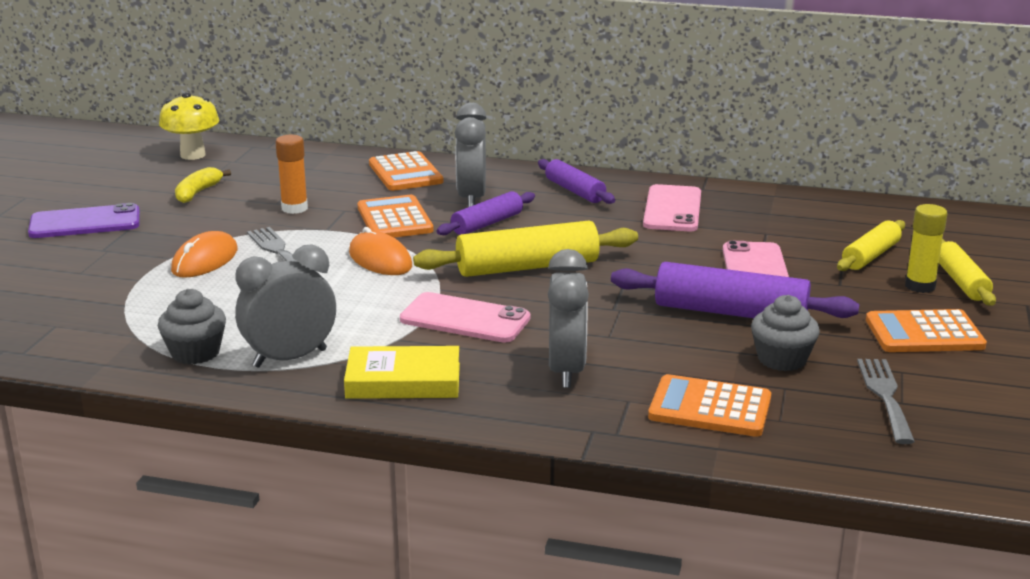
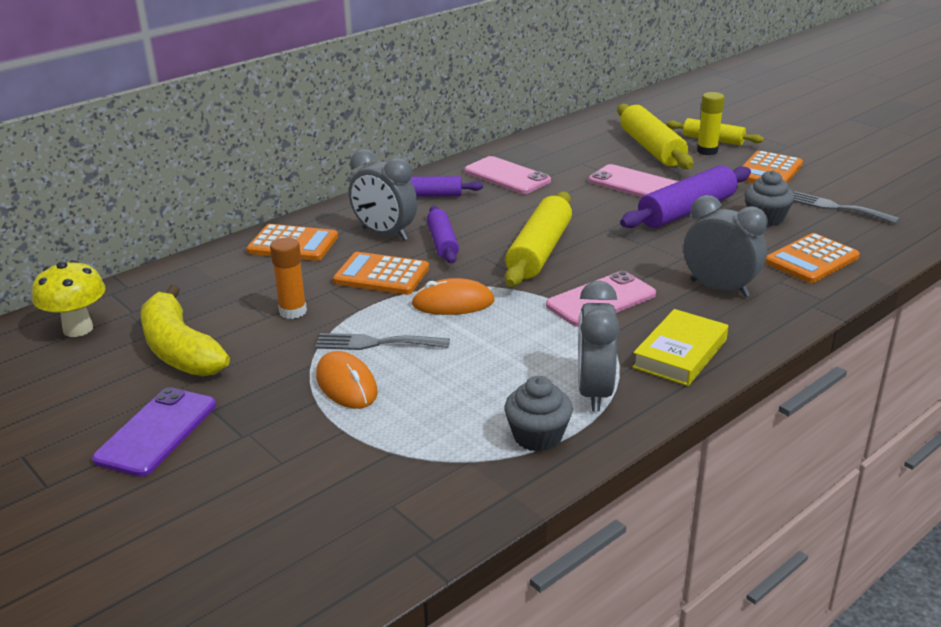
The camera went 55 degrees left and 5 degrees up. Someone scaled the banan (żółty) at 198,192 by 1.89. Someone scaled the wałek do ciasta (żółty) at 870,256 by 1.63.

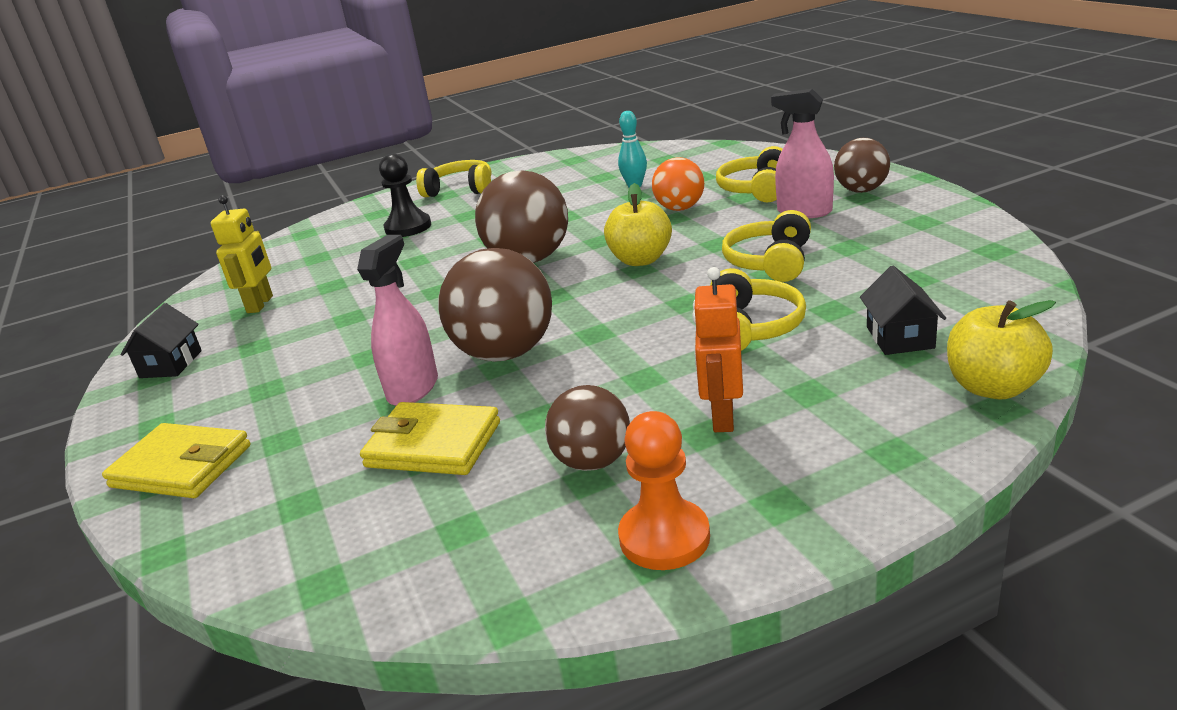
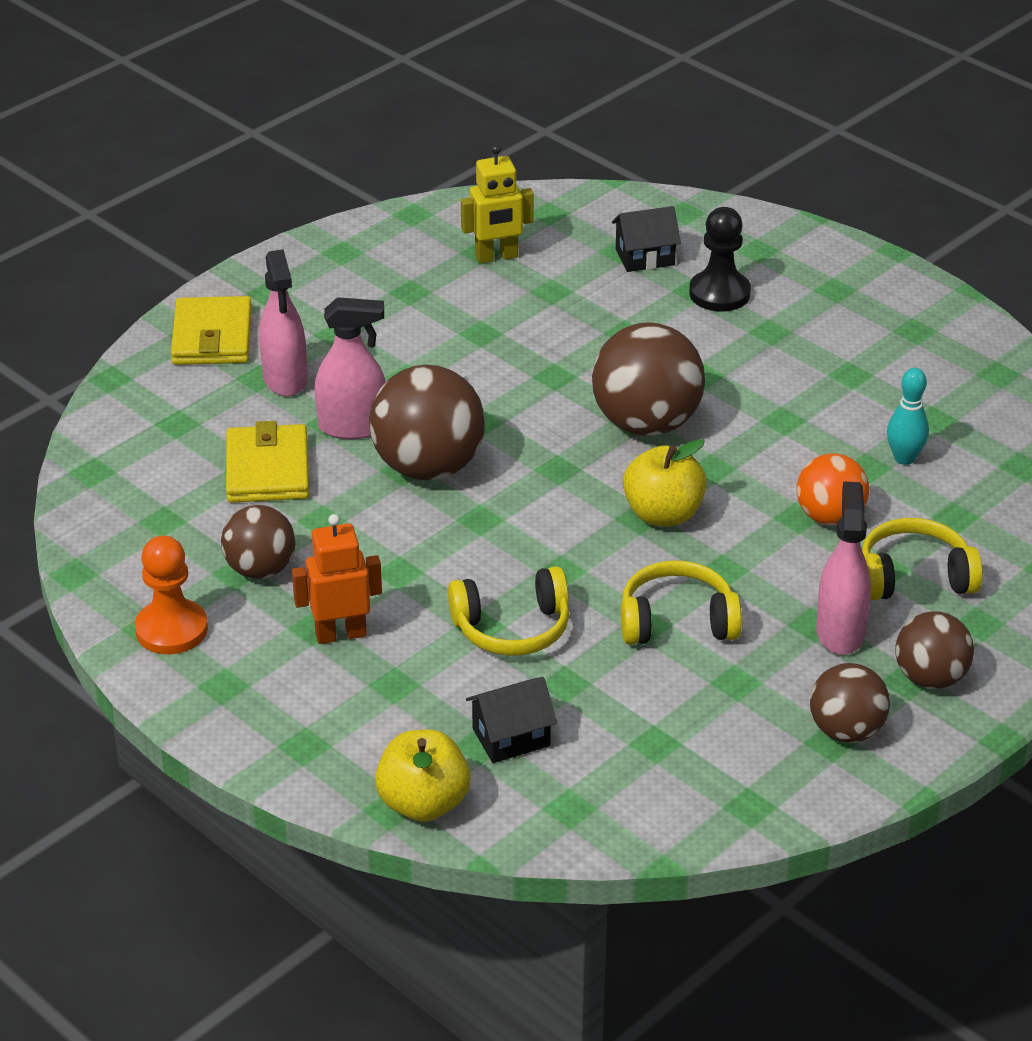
The camera went 65 degrees right and 10 degrees up. Someone carried the domek (czarny) from 171,364 to 645,257. Someone took away the słuchawki (żółty) at 460,190. Someone put down the spryskiwacz (różowy) at 285,379. Someone put down the piłka (brązowy) at 846,731.

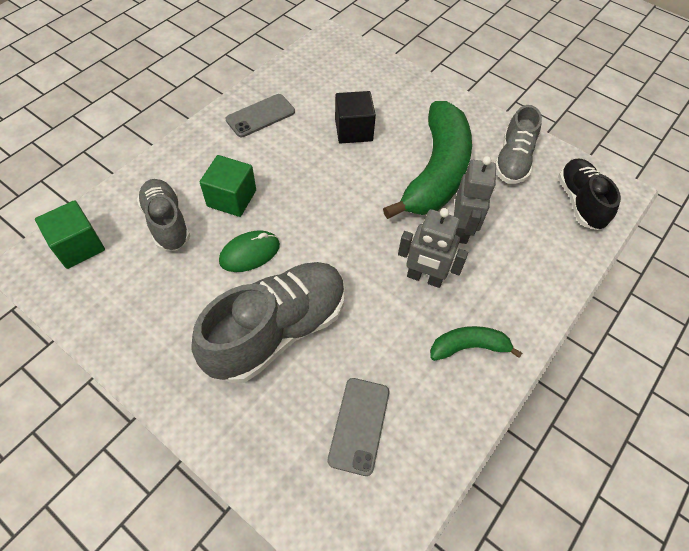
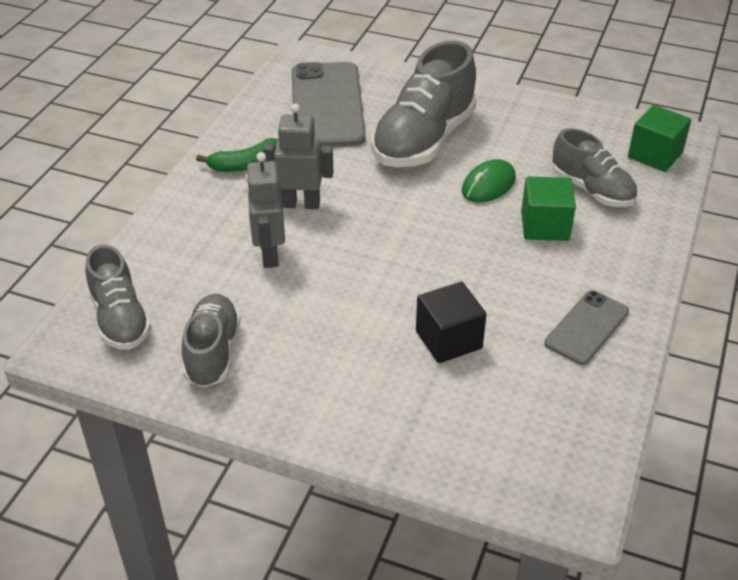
The camera went 165 degrees right and 15 degrees down. Someone scaled the telefon (szary) at 359,425 by 1.84. Someone took away the banan (zielony) at 436,172. Someone repainted the but (czarny) at 580,202, which became the but (szary) at 120,319.

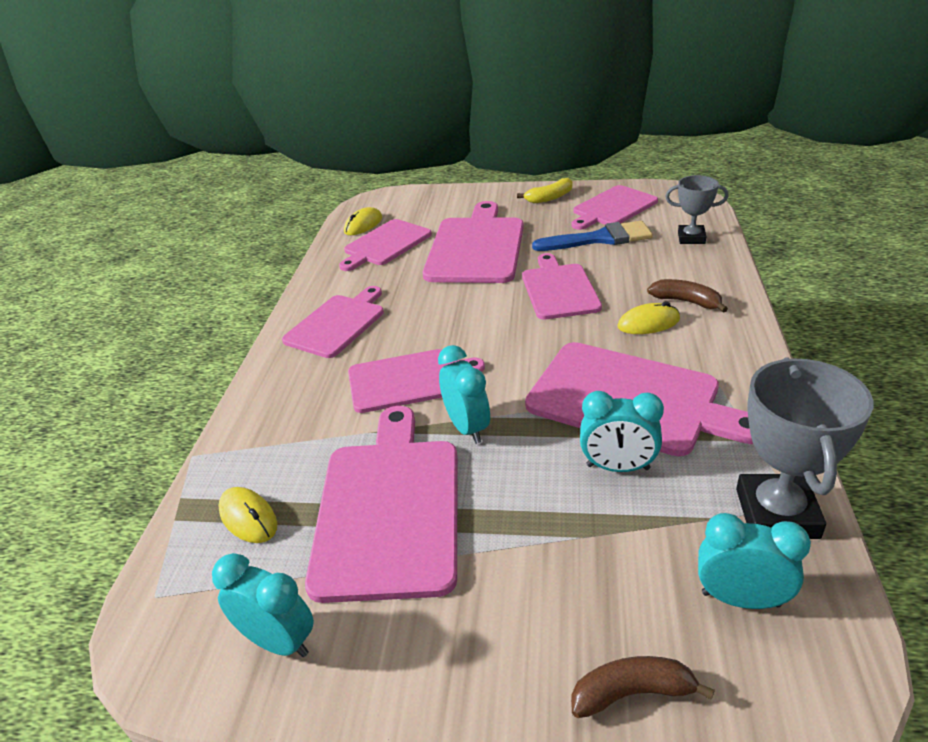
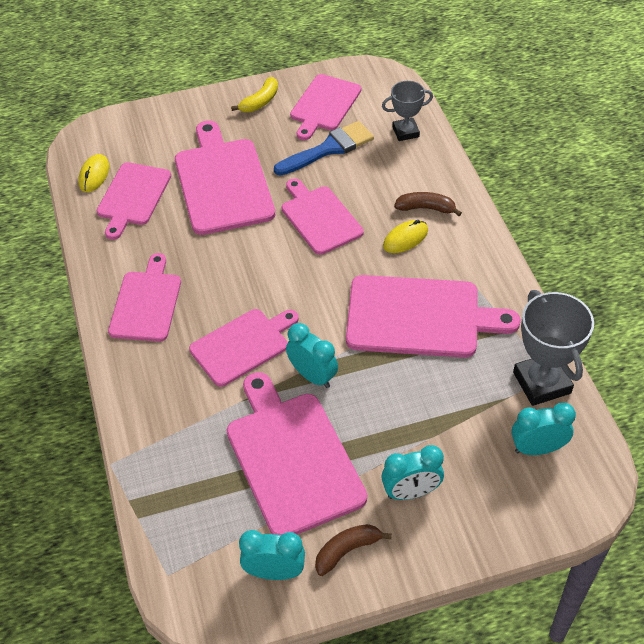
The camera went 25 degrees left and 15 degrees up. Someone took away the myszka (żółty) at 248,518. Someone carried the banan (brązowy) from 632,693 to 347,550. Someone carried the budzik (turkusowy) from 618,467 to 411,492.

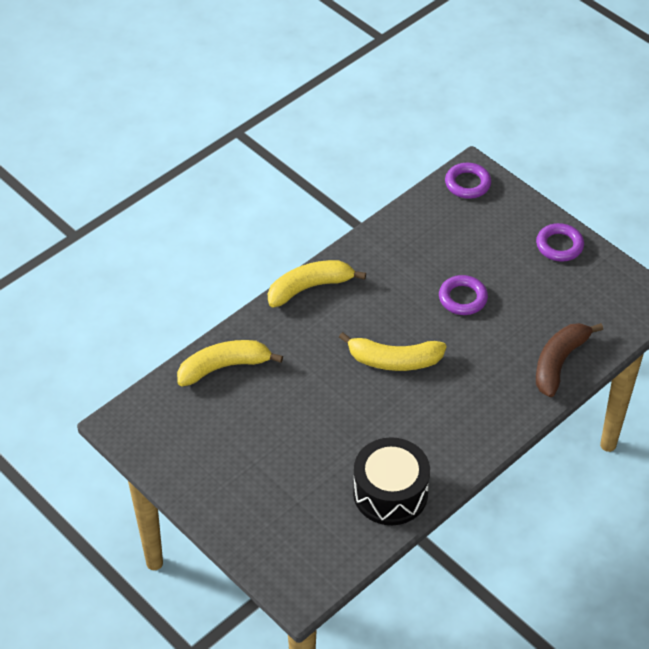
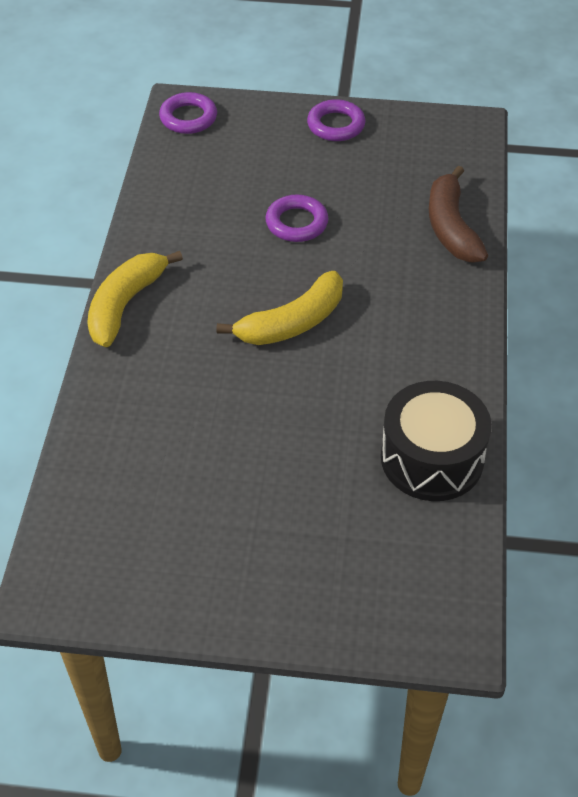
The camera went 40 degrees left and 0 degrees up. Someone took away the banan (żółty) at 224,367.

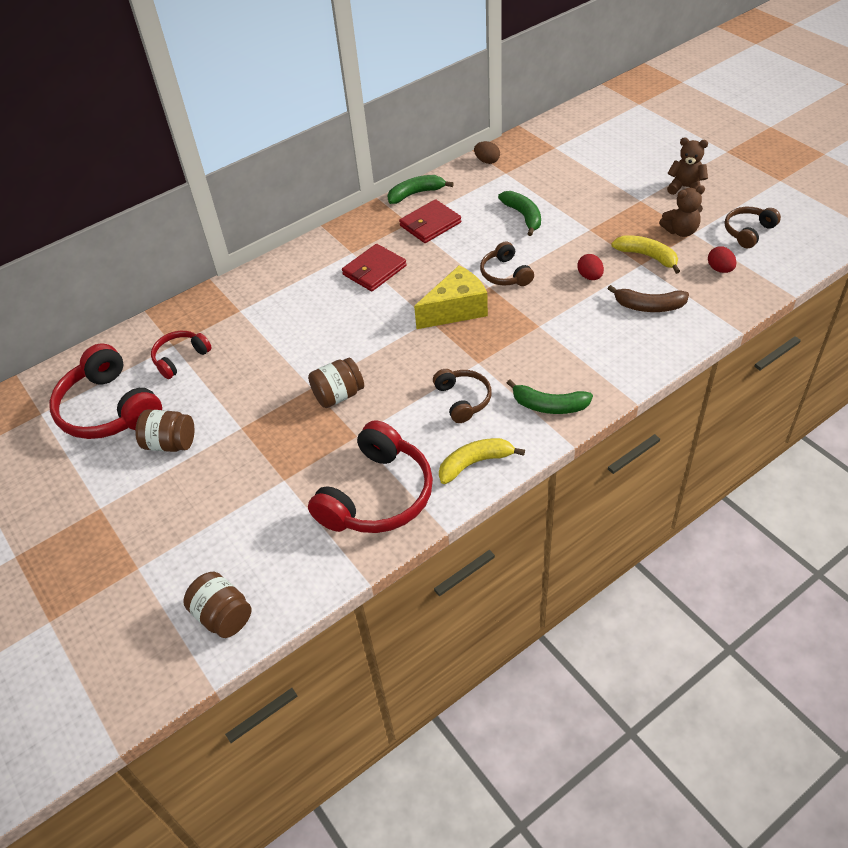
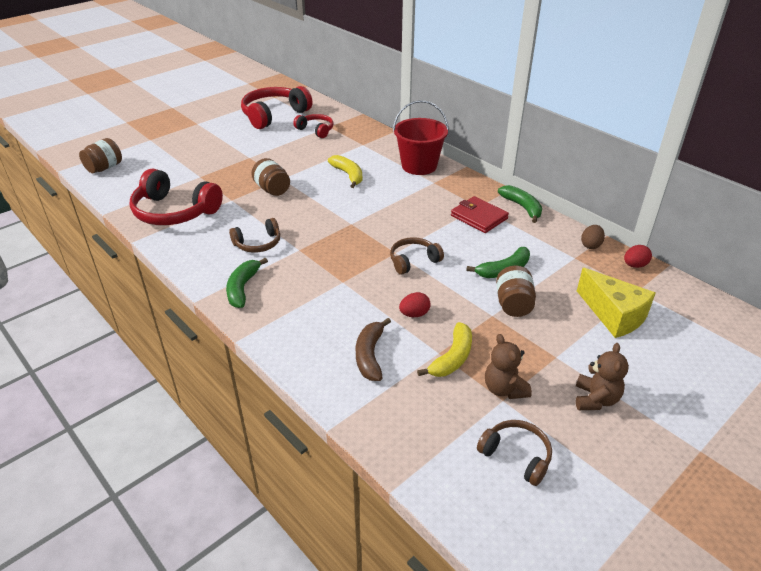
The camera went 80 degrees right and 10 degrees down. Someone carried the słoik (brązowy) from 170,443 to 513,304. Someone took away the portfel (czerwony) at 374,270. Someone carried the ser (żółty) from 456,310 to 613,315. Someone carried the banan (żółty) from 475,463 to 348,175. Someone carried the jajko (czerwony) from 720,269 to 634,265. Someone put down the wiadro (czerwony) at 419,166.

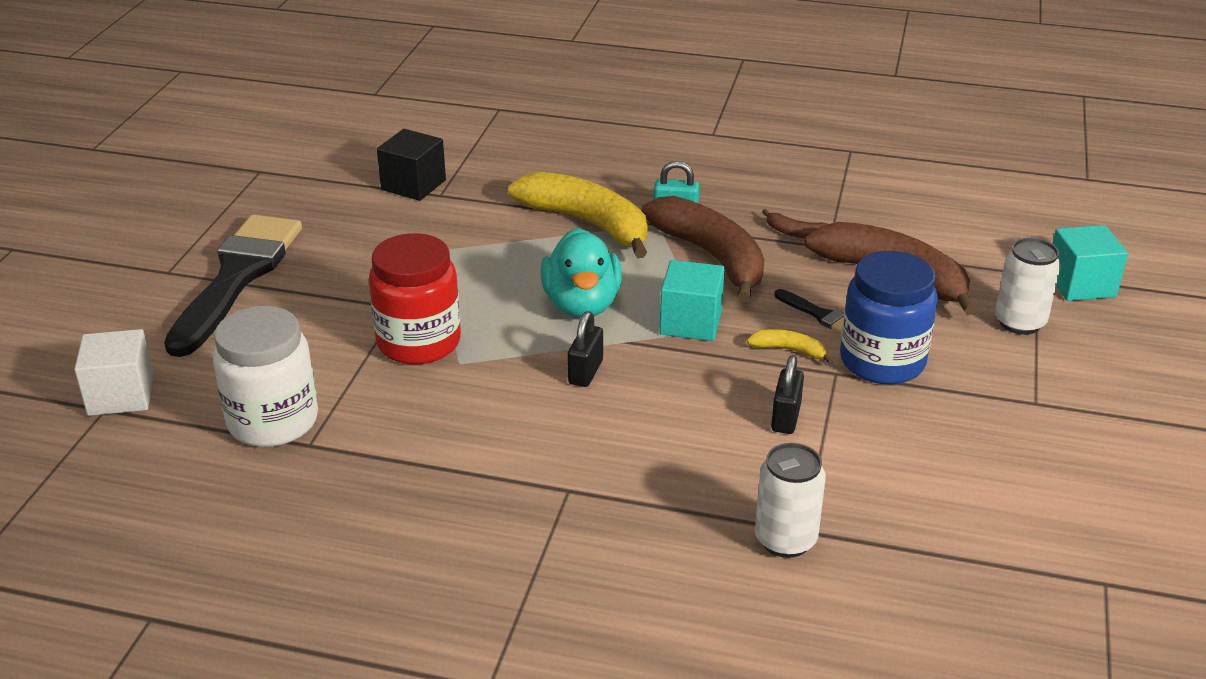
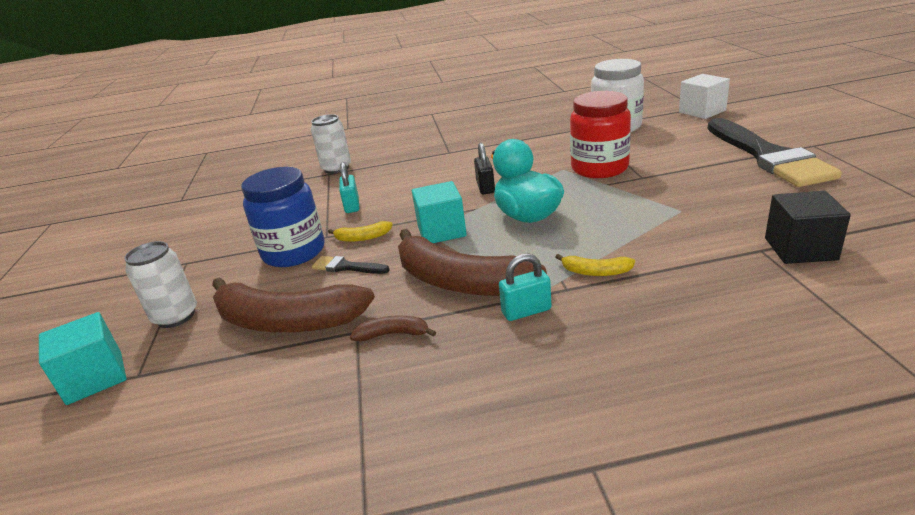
The camera went 160 degrees right and 5 degrees down. Someone scaled the banan (żółty) at 588,223 by 0.43. Someone repainted the kłódka (czarny) at 785,418, which became the kłódka (turkusowy) at 352,206.

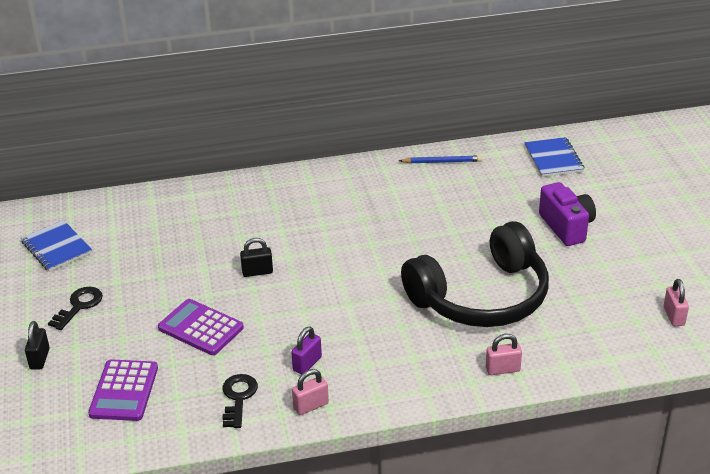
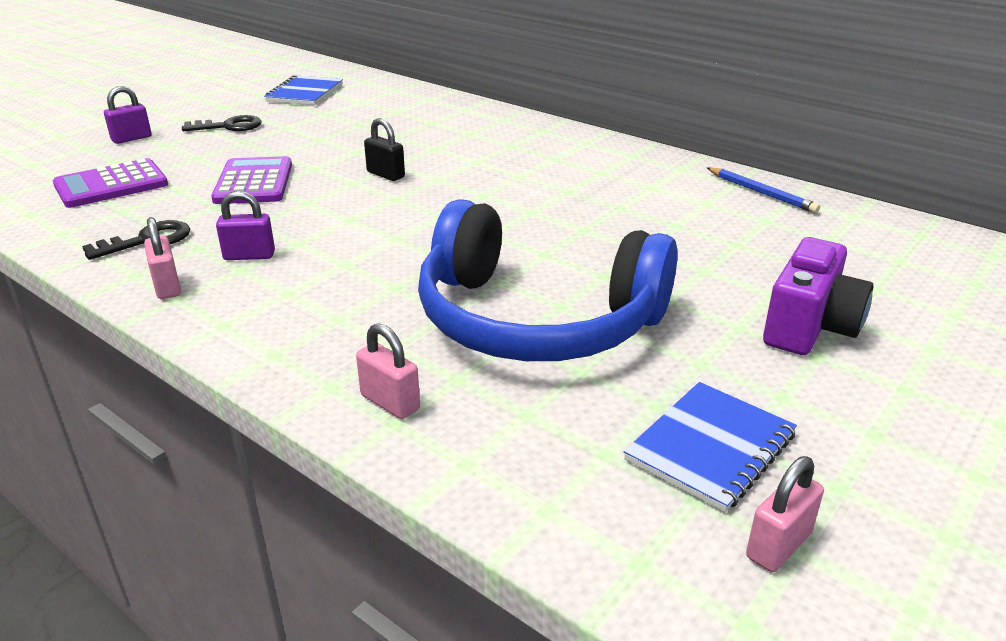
The camera went 50 degrees right and 5 degrees down. Someone repainted the kłódka (czarny) at 40,359, which became the kłódka (fioletowy) at 131,138. Someone rotated the kłódka (różowy) at 311,406 by 45 degrees clockwise. Someone repainted the słuchawki (czarny) at 481,297, which became the słuchawki (niebieski) at 536,320. Someone carried the zeszyt (niebieski) from 553,159 to 710,447.

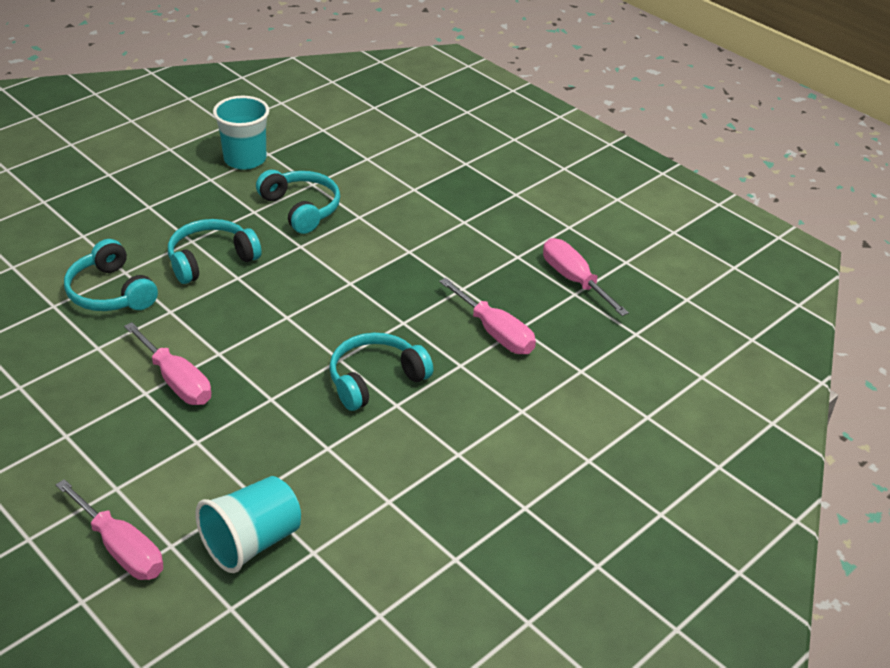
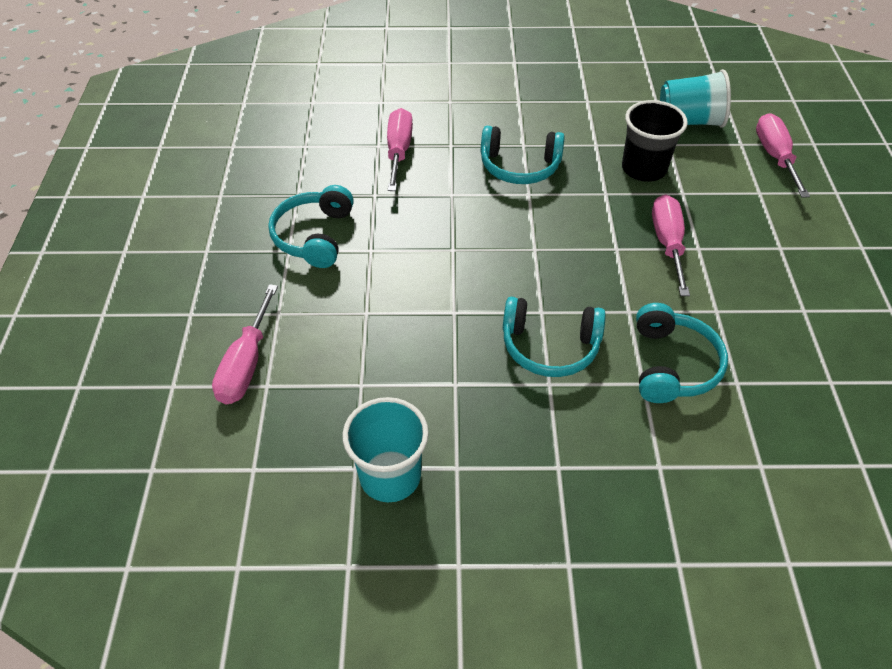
The camera went 135 degrees left and 10 degrees up. Someone carried the słuchawki (turkusowy) from 301,209 to 314,236. Someone carried the śrubokręt (różowy) from 574,280 to 246,364. Someone put down the szklanka (czarny) at 643,169.

